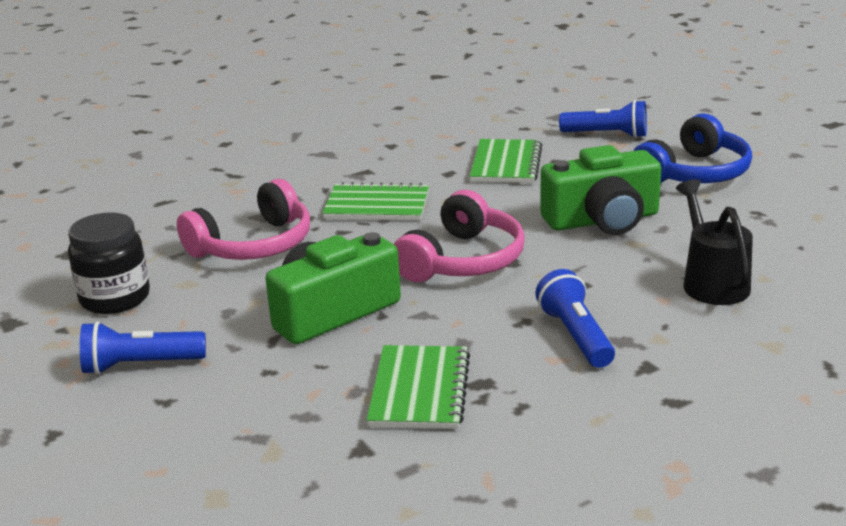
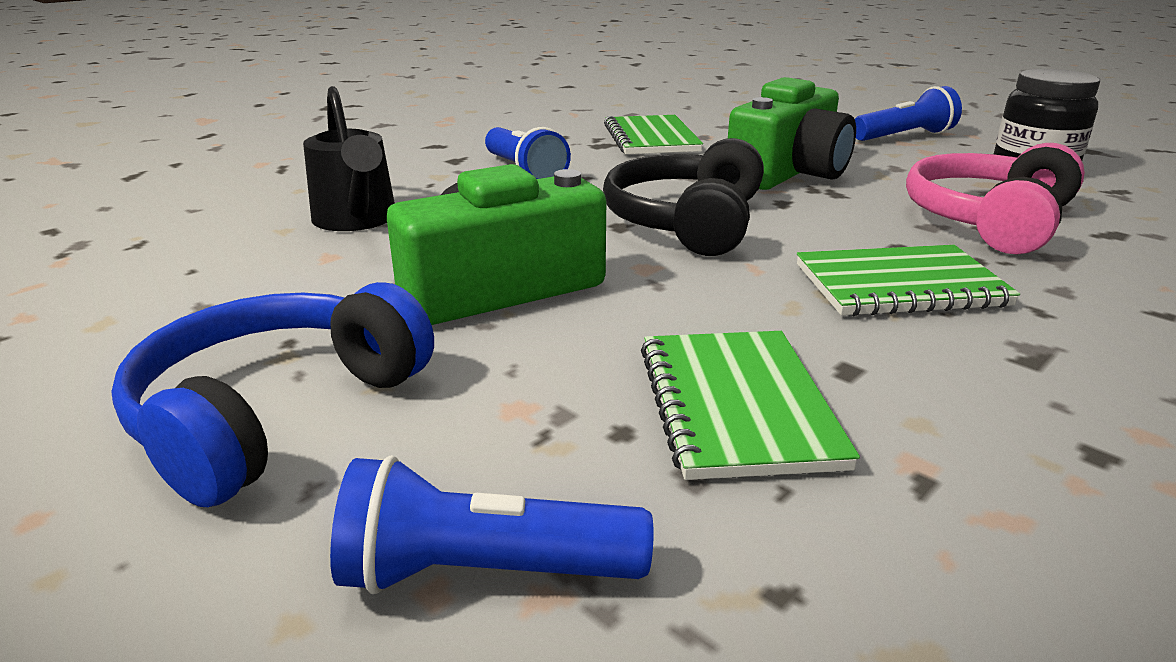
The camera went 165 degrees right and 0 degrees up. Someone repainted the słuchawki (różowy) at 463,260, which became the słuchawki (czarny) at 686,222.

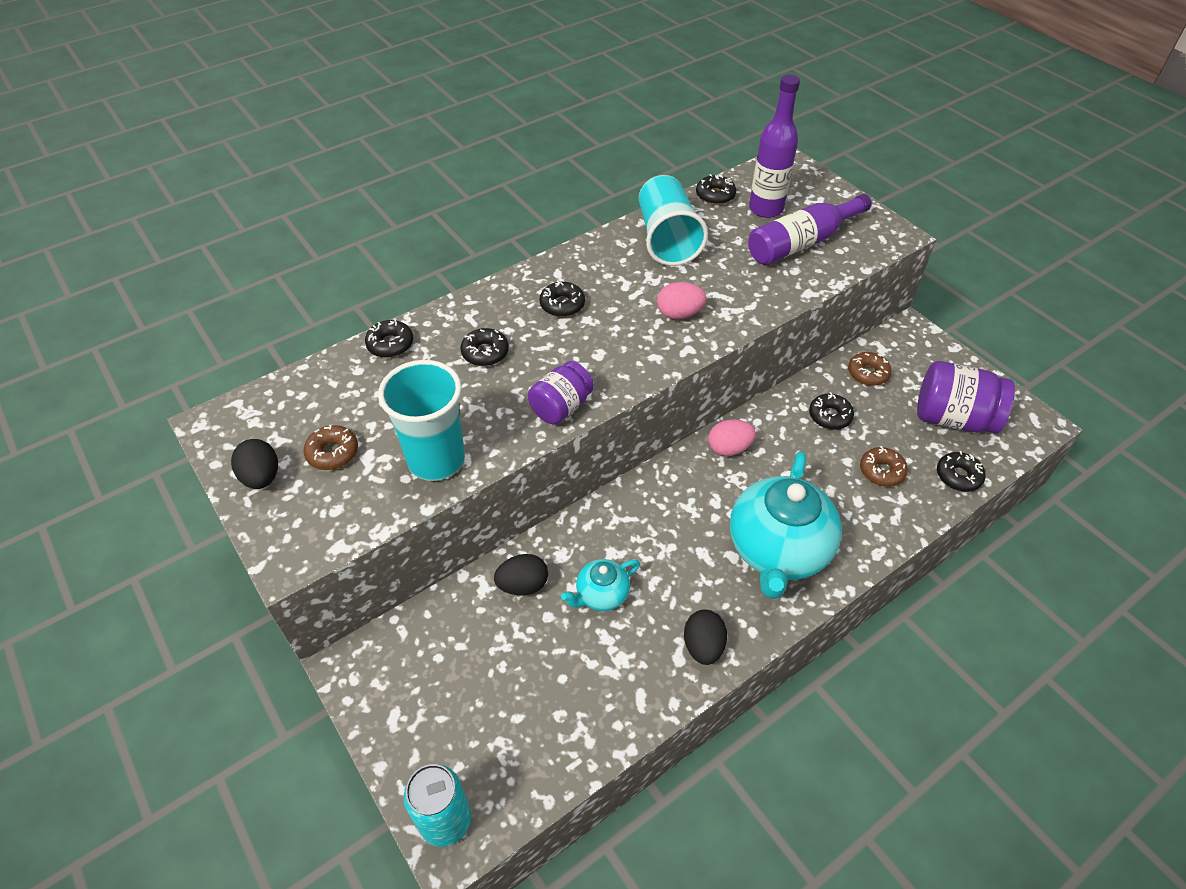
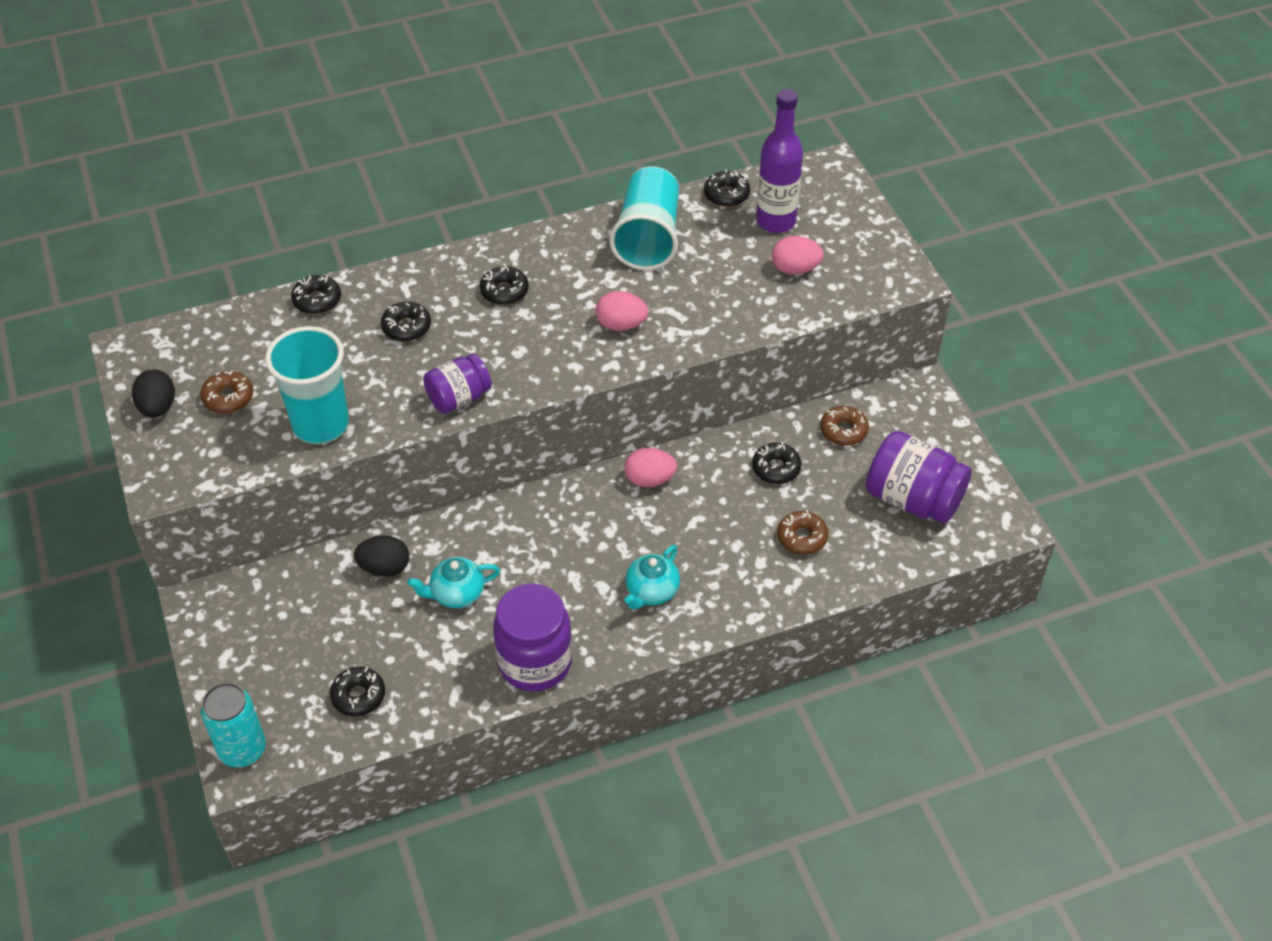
The camera went 15 degrees right and 0 degrees up. Someone swapped the jajko (czarny) at 703,646 for the słoik (fioletowy) at 535,662. Someone scaled the imbryk (turkusowy) at 777,550 by 0.48. Someone swapped the butelka (fioletowy) at 802,242 for the jajko (różowy) at 795,269. Someone carried the donut (czarny) from 958,476 to 358,696.

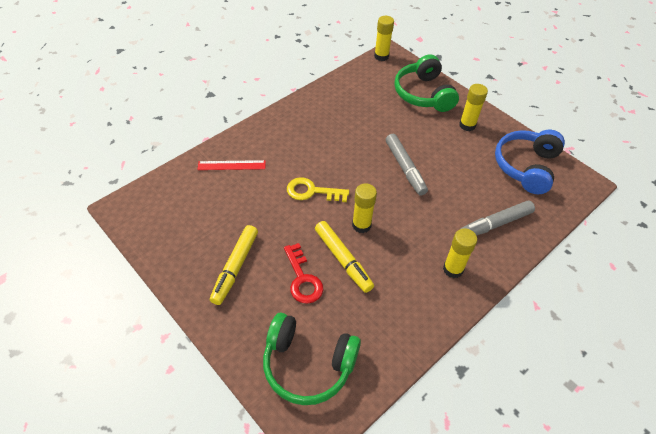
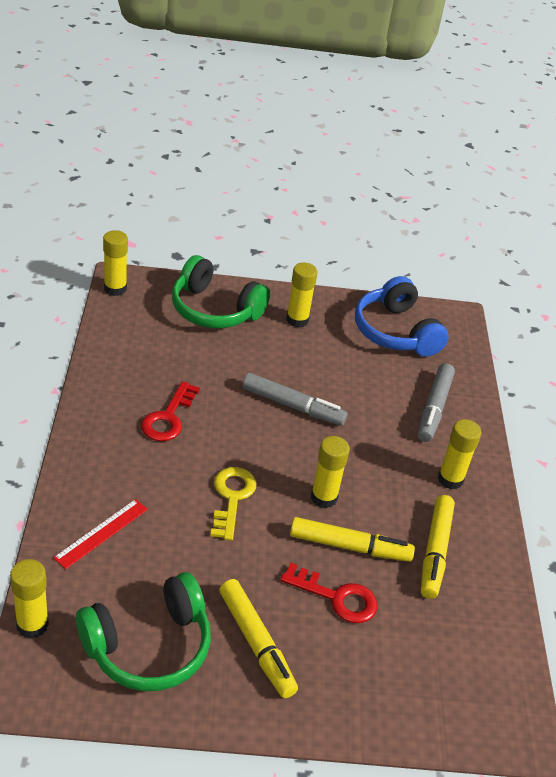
The camera went 50 degrees left and 10 degrees down. Someone carried the słuchawki (zielony) from 308,364 to 149,646. Someone rotated the klucz (żółty) at 312,191 by 135 degrees clockwise. Someone put down the klej w sztyfcie (żółty) at 32,625. Someone put down the klucz (czerwony) at 168,418. Someone put down the flamaster (żółty) at 434,551.

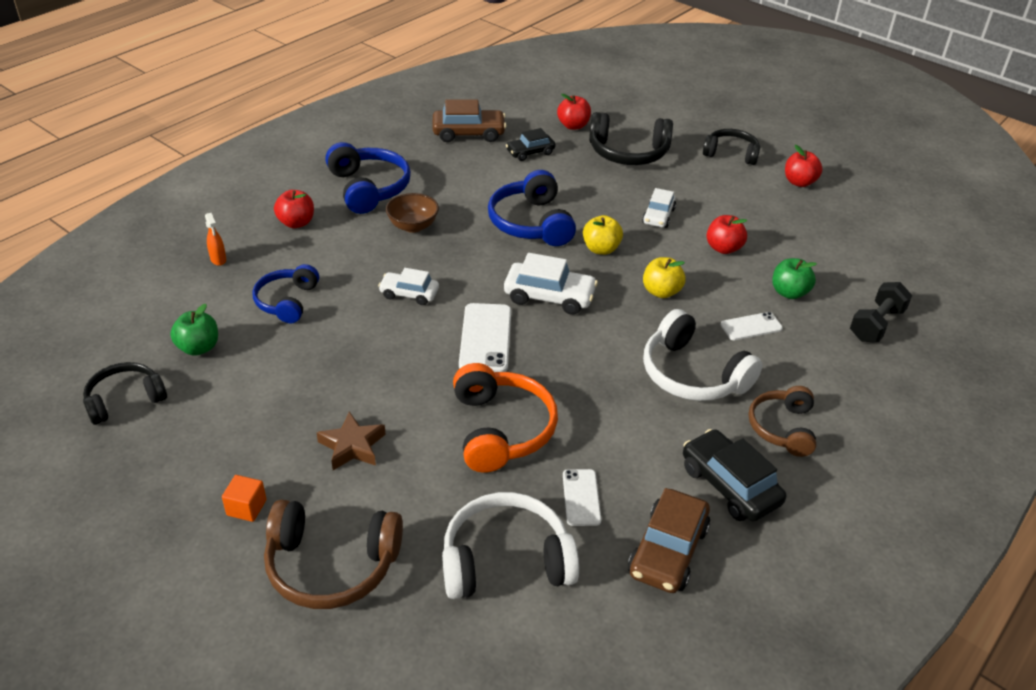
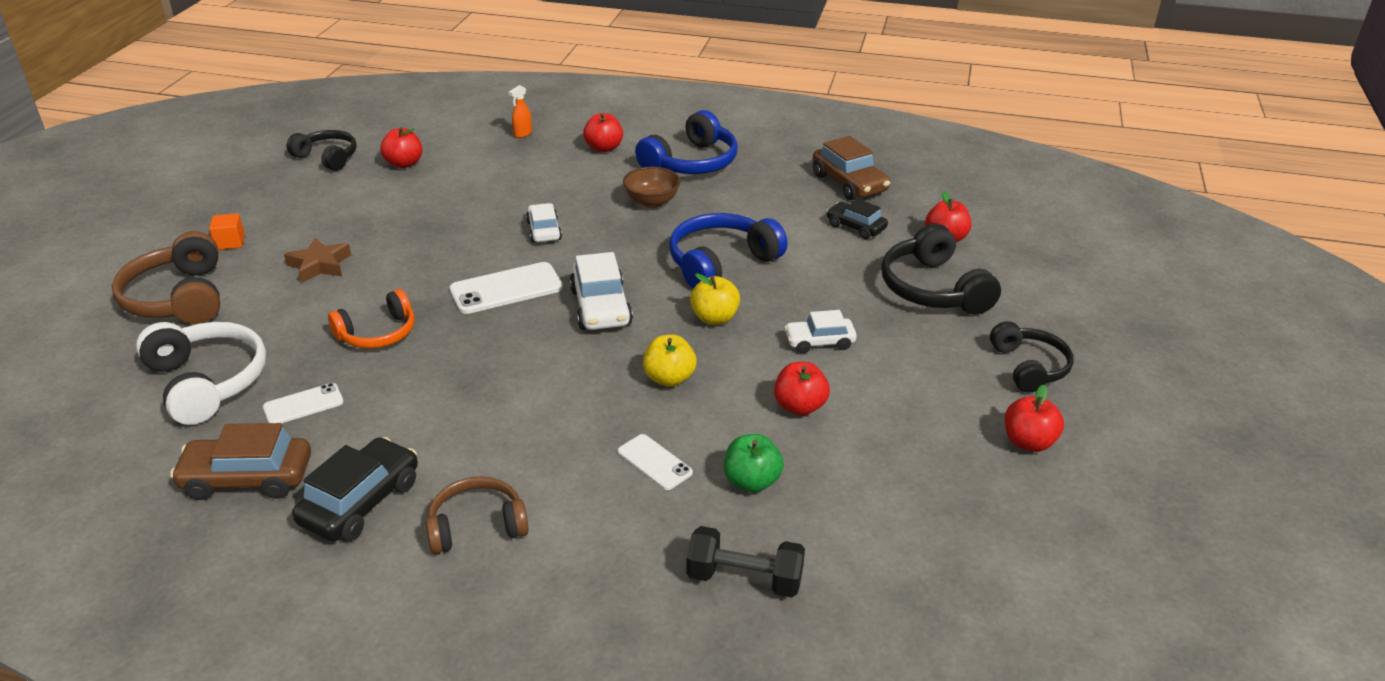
The camera went 65 degrees right and 5 degrees down. Someone repainted the jabłko (zielony) at 198,348, which became the jabłko (czerwony) at 404,164. Someone took away the słuchawki (niebieski) at 287,301. Someone scaled the słuchawki (pomarańczowy) at 501,429 by 0.66. Someone took away the słuchawki (biały) at 692,374.

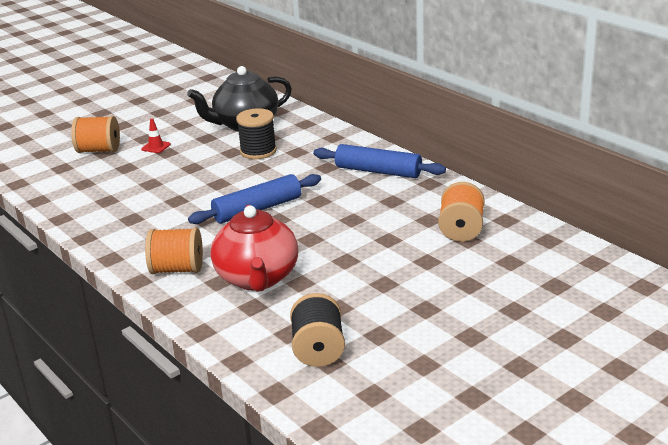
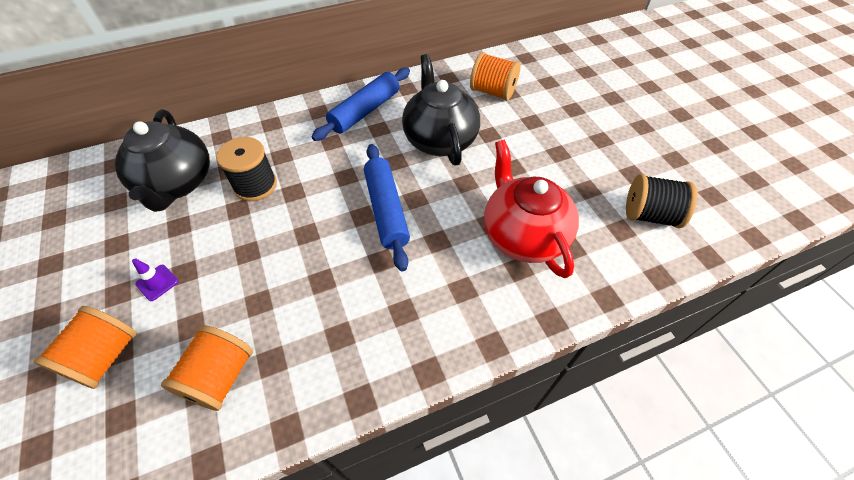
The camera went 75 degrees left and 25 degrees up. Someone repainted the pachołek (czerwony) at 156,147, which became the pachołek (fioletowy) at 157,282. Someone carried the szpulka (pomarańczowy) from 177,269 to 220,377. Someone rotated the imbryk (czerwony) at 257,278 by 120 degrees counterclockwise. Someone put down the imbryk (czarny) at 439,139.

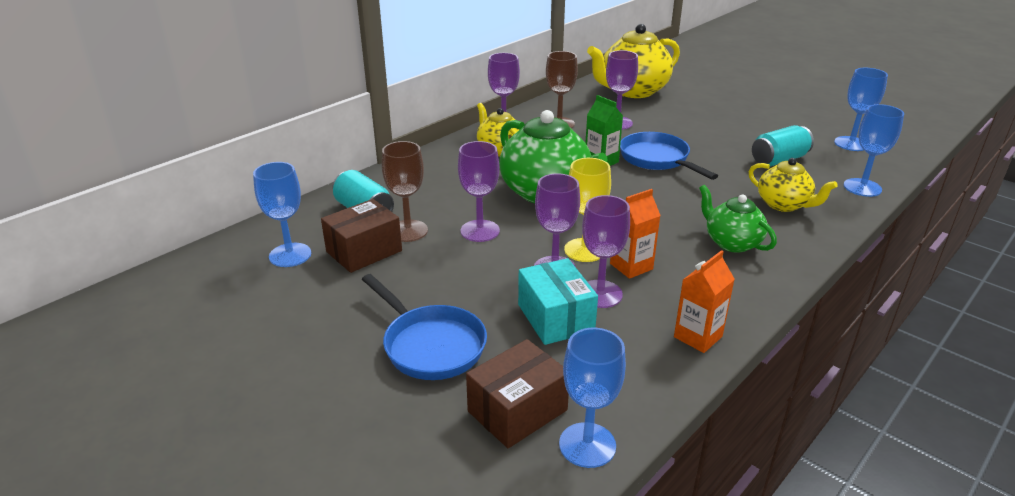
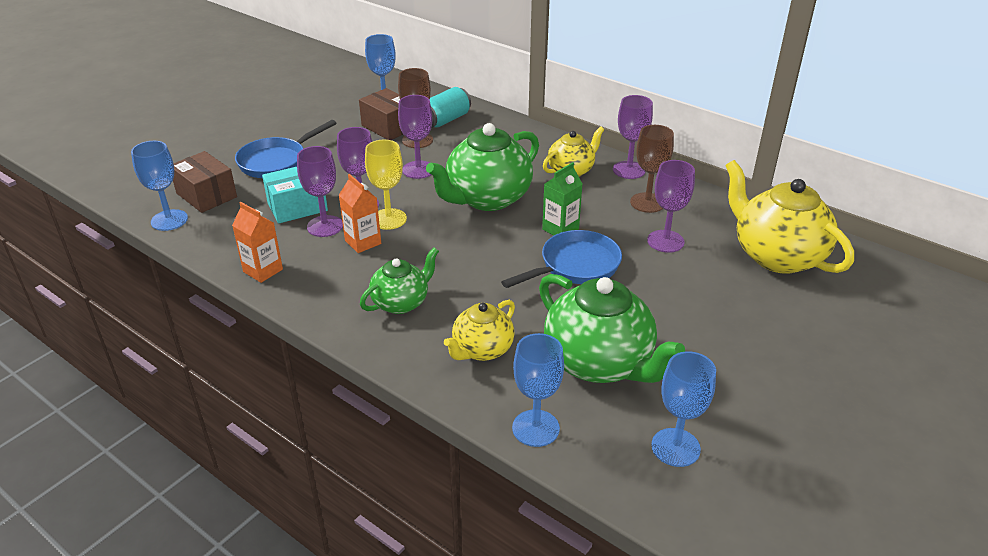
The camera went 85 degrees right and 5 degrees up. Someone swapped the puszka (turkusowy) at 779,160 for the imbryk (zielony) at 599,363.

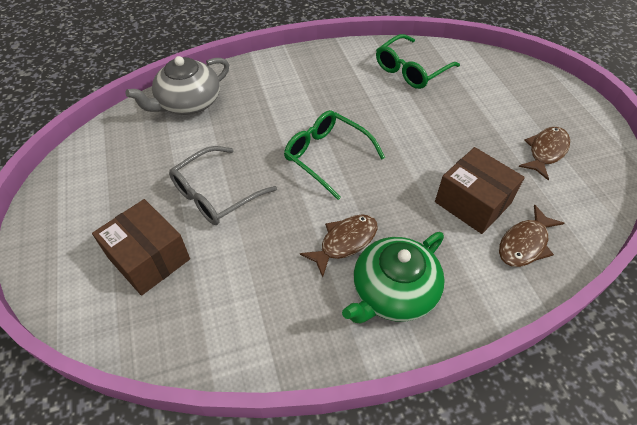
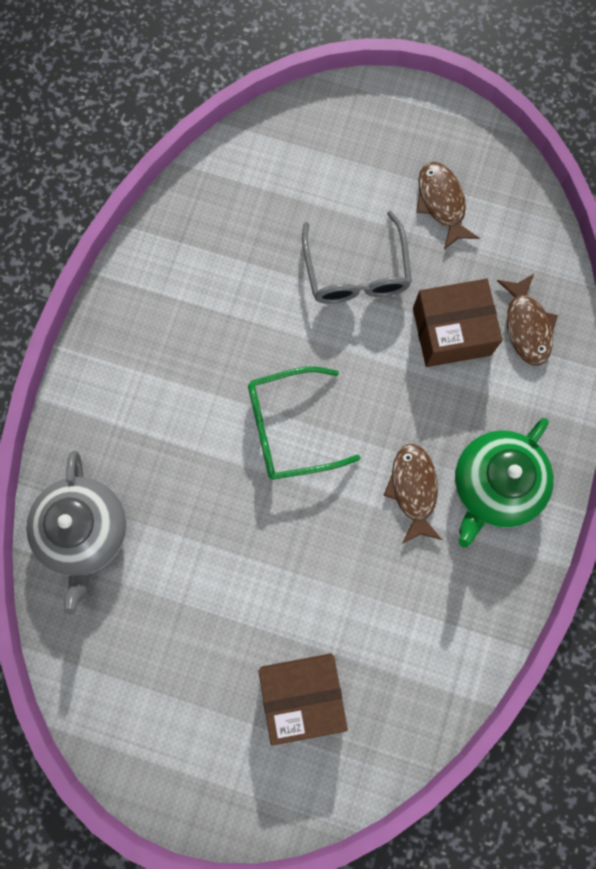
The camera went 55 degrees left and 25 degrees up. Someone carried the okulary (szary) from 216,194 to 356,271. Someone rotated the imbryk (zielony) at 393,292 by 45 degrees clockwise. Someone took away the okulary (zielony) at 411,70.

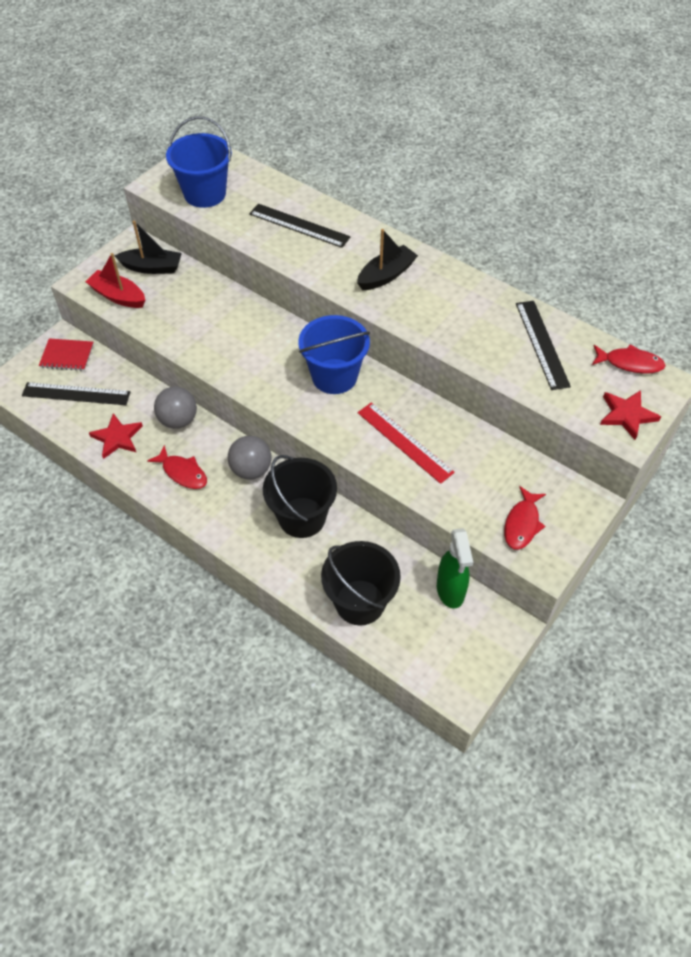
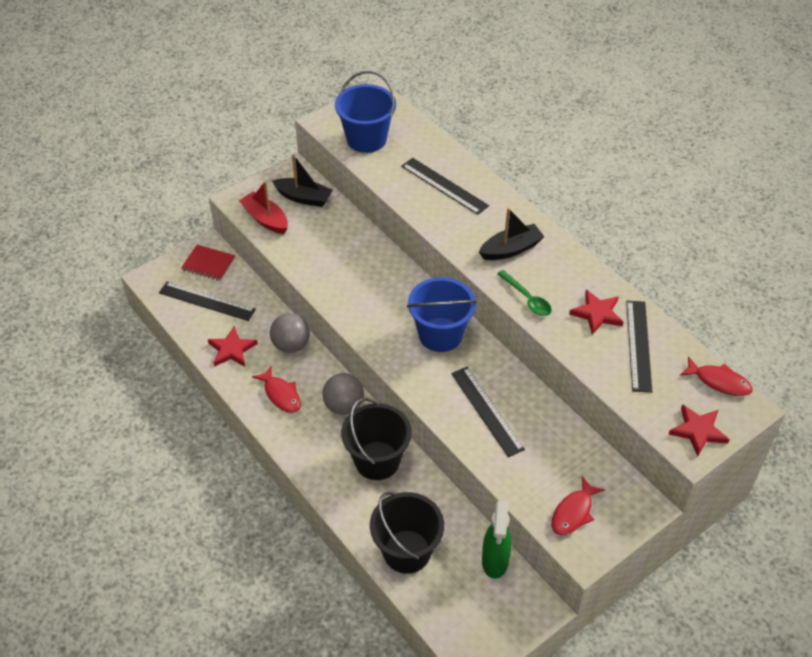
The camera went 15 degrees right and 5 degrees down. Someone repainted the linijka (czerwony) at 404,442, which became the linijka (czarny) at 487,411. Someone put down the łyżka (zielony) at 527,298. Someone put down the gwiazda (czerwony) at 597,313.

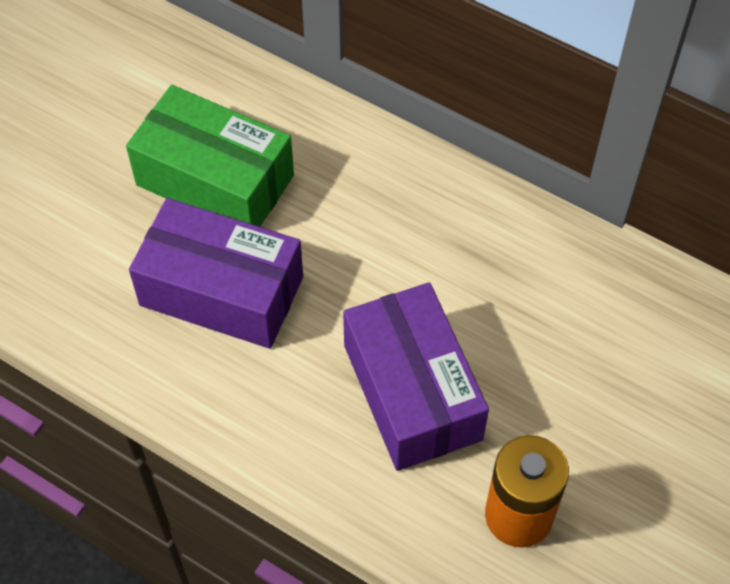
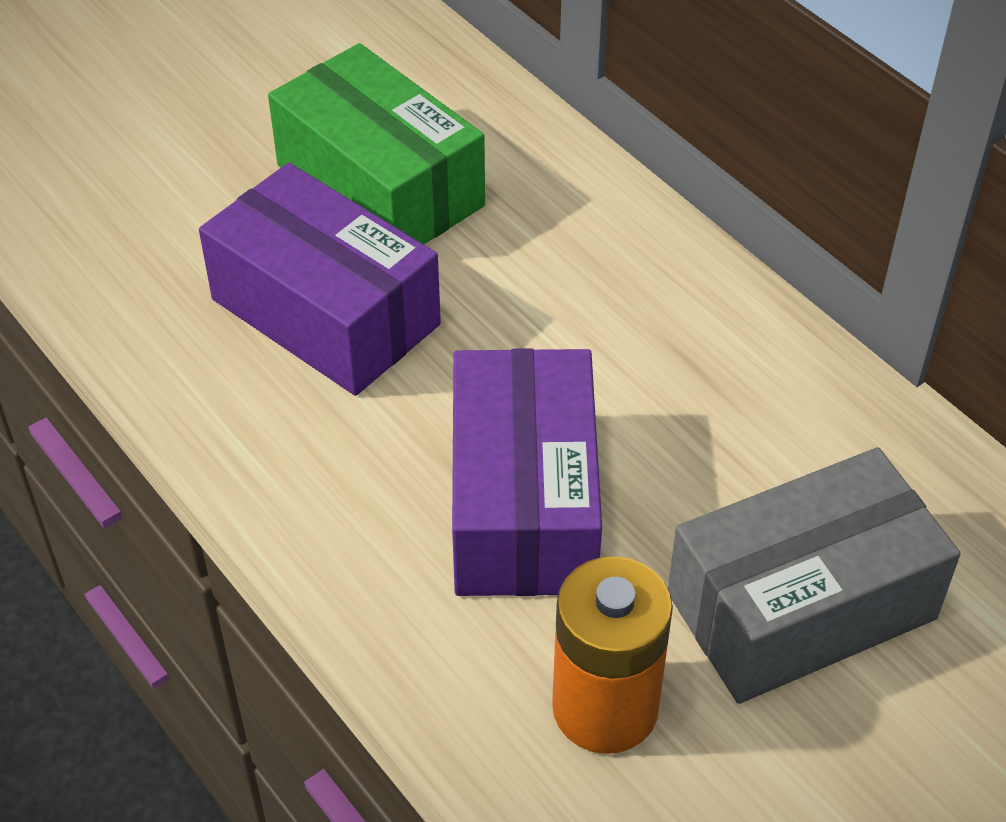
The camera went 20 degrees right and 10 degrees down. Someone put down the pudełko (szary) at 801,606.

